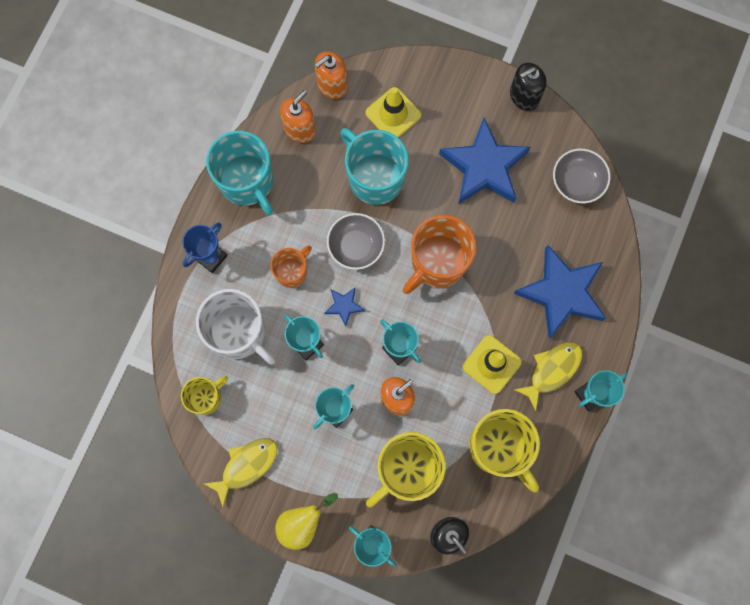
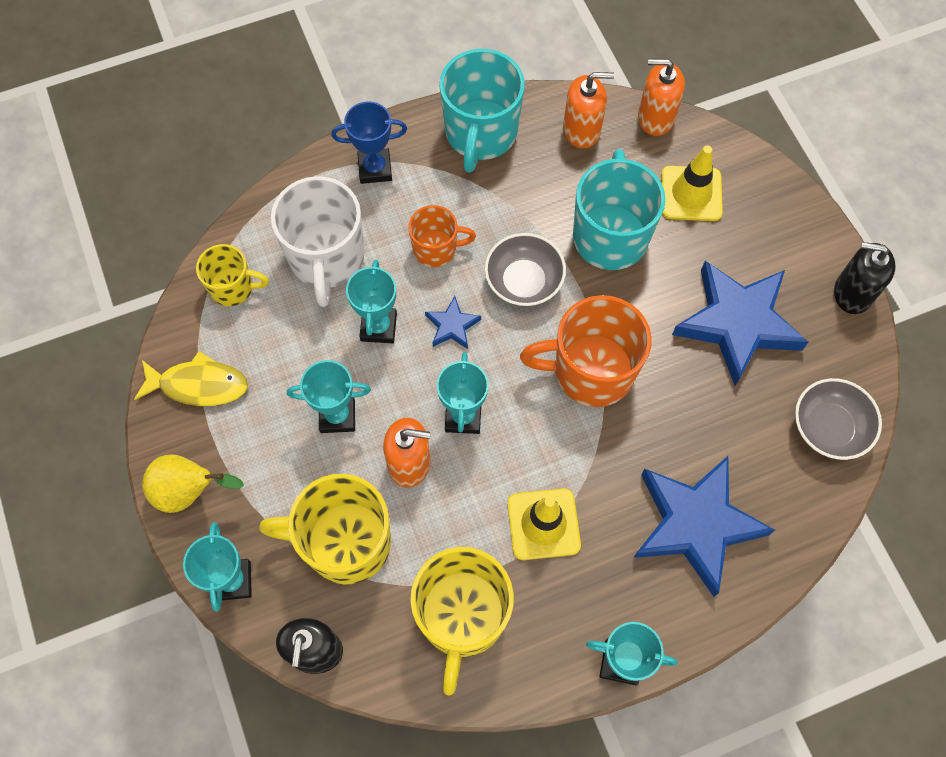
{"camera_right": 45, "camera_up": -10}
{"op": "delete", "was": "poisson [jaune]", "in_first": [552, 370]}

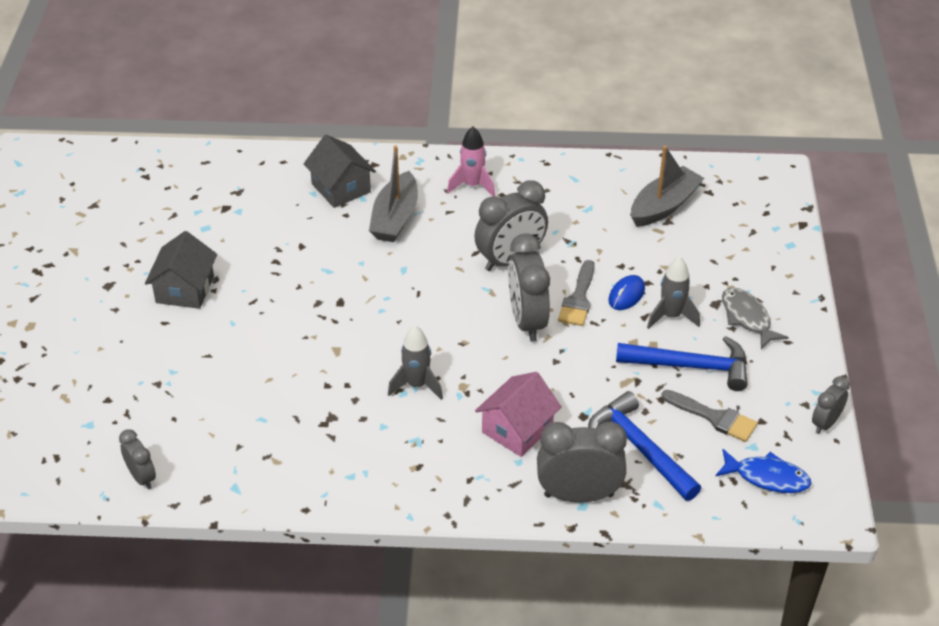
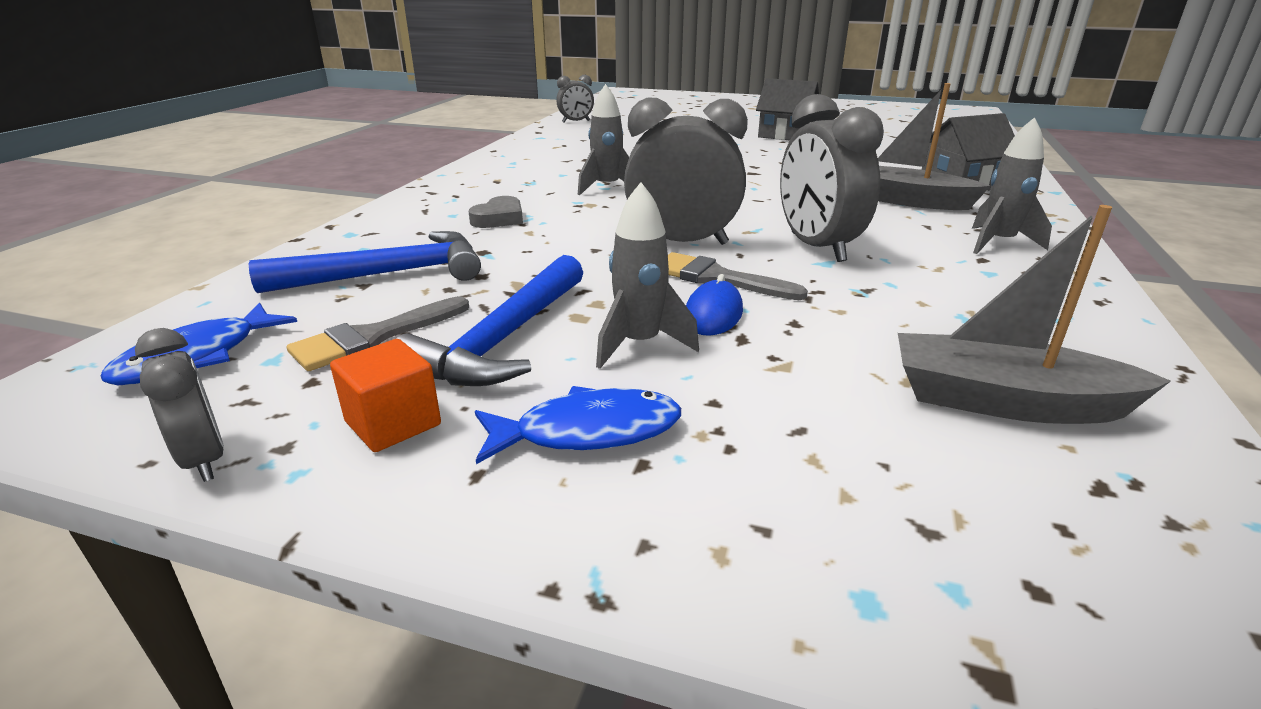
{"camera_right": 105, "camera_up": -15}
{"op": "delete", "was": "réveil [gris]", "in_first": [578, 495]}
{"op": "insert", "now": "cube [orange]", "in_second": [393, 423]}
{"op": "replace", "was": "maison [rose]", "now": "cœur [gris]", "in_first": [517, 429], "in_second": [499, 218]}
{"op": "recolor", "was": "fusée [rose]", "now": "fusée [gris]", "in_first": [472, 185], "in_second": [998, 243]}
{"op": "recolor", "was": "poisson [gris]", "now": "poisson [bleu]", "in_first": [747, 318], "in_second": [588, 432]}
{"op": "rotate", "was": "souris [bleu]", "in_first": [626, 295], "in_second": [713, 314], "clockwise": 60}
{"op": "rotate", "was": "bateau [gris]", "in_first": [664, 206], "in_second": [1004, 402], "clockwise": 135}

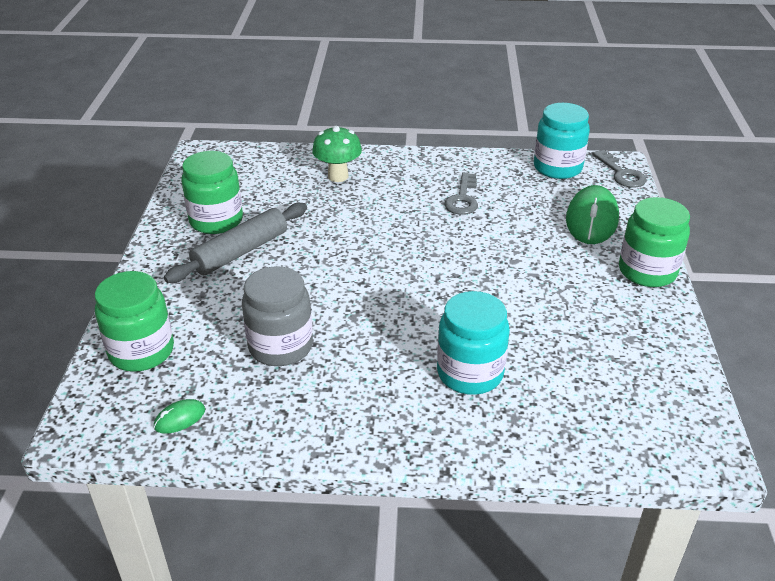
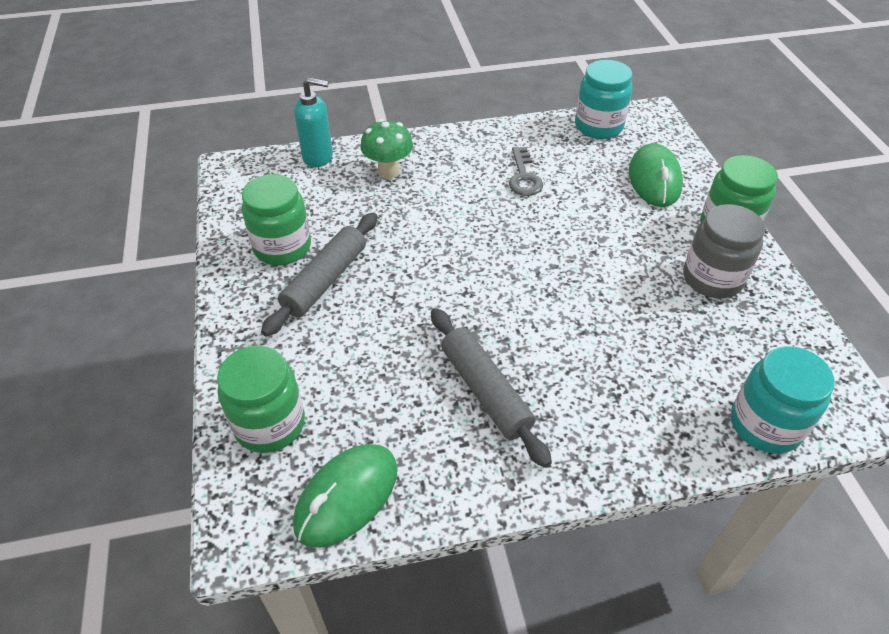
{"camera_right": -15, "camera_up": 10}
{"op": "delete", "was": "clé [gris]", "in_first": [621, 173]}
{"op": "insert", "now": "distributeur de savon [turquoise]", "in_second": [318, 157]}
{"op": "insert", "now": "rouleau à pâtisserie [gris]", "in_second": [485, 391]}
{"op": "move", "was": "bocal [gris]", "in_first": [280, 346], "in_second": [712, 278]}
{"op": "move", "was": "bocal [turquoise]", "in_first": [470, 373], "in_second": [765, 425]}
{"op": "resize", "was": "souris [vert]", "in_first": [179, 418], "in_second": [346, 497], "ratio": 2.17}

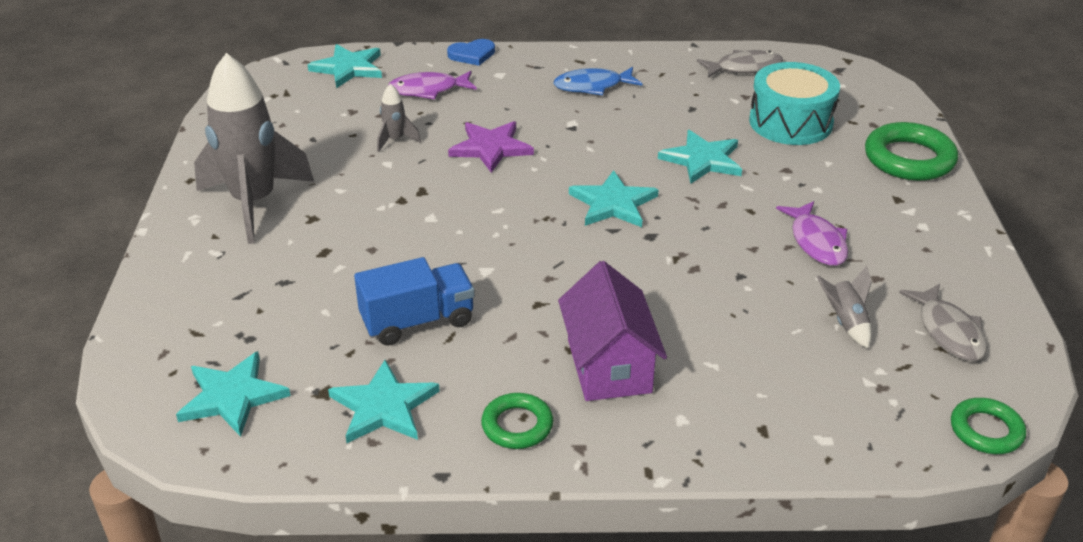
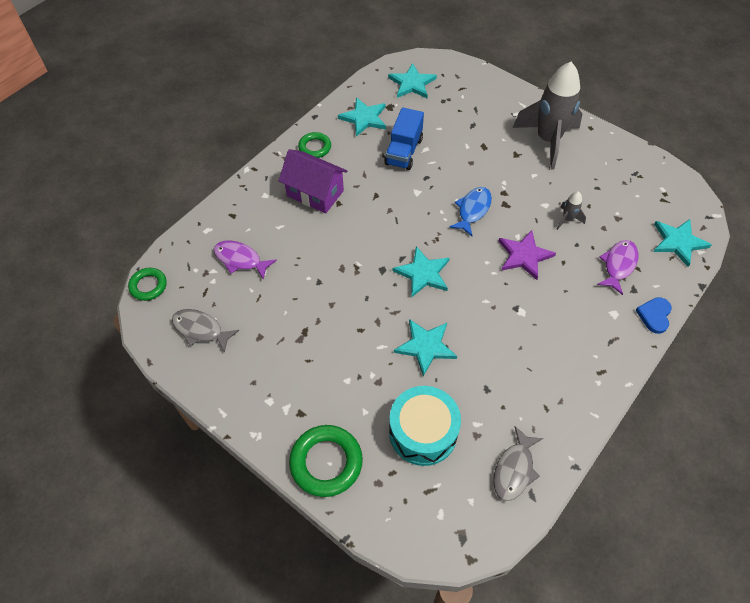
{"camera_right": 130, "camera_up": 20}
{"op": "delete", "was": "fusée [gris]", "in_first": [845, 322]}
{"op": "move", "was": "poisson [bleu]", "in_first": [592, 86], "in_second": [473, 210]}
{"op": "move", "was": "poisson [violet]", "in_first": [816, 242], "in_second": [240, 259]}

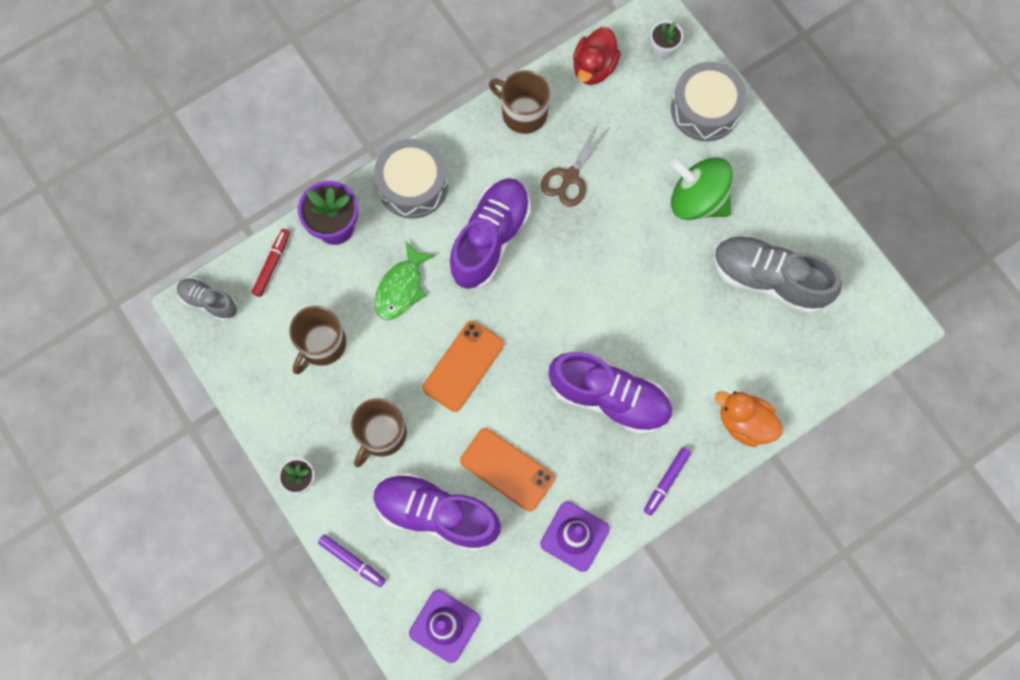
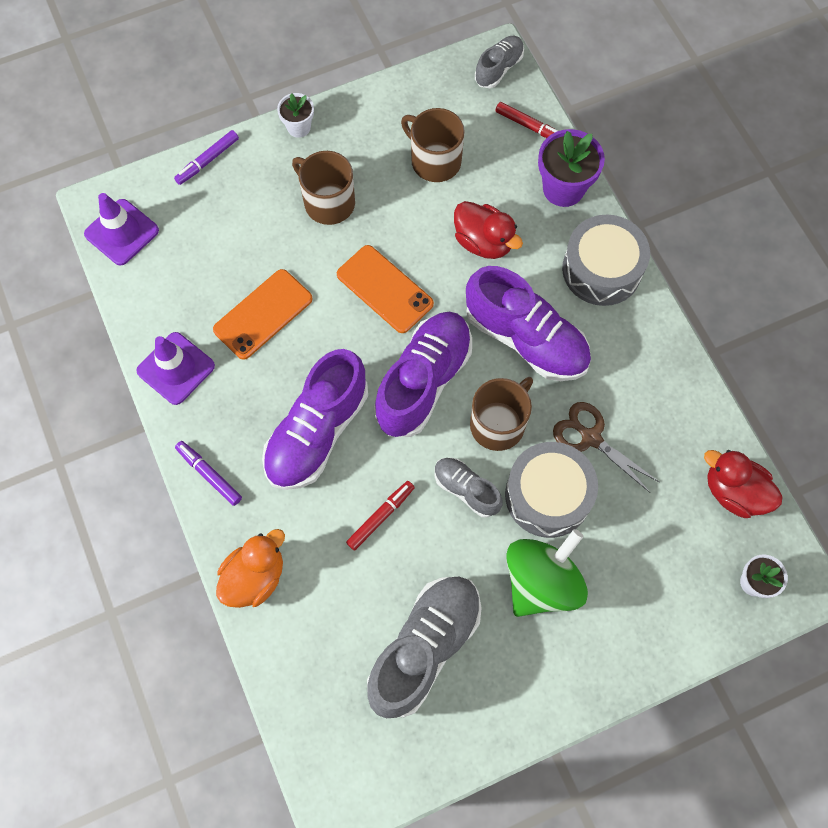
{"camera_right": 100, "camera_up": -5}
{"op": "insert", "now": "feutre [rouge]", "in_second": [380, 516]}
{"op": "insert", "now": "chaussure [gris]", "in_second": [466, 489]}
{"op": "move", "was": "chaussure [violet]", "in_first": [436, 514], "in_second": [423, 381]}
{"op": "move", "was": "tasse [marron]", "in_first": [523, 113], "in_second": [498, 424]}
{"op": "move", "was": "tambour [gris]", "in_first": [705, 109], "in_second": [548, 495]}
{"op": "replace", "was": "poisson [vert]", "now": "canard [rouge]", "in_first": [401, 288], "in_second": [483, 242]}

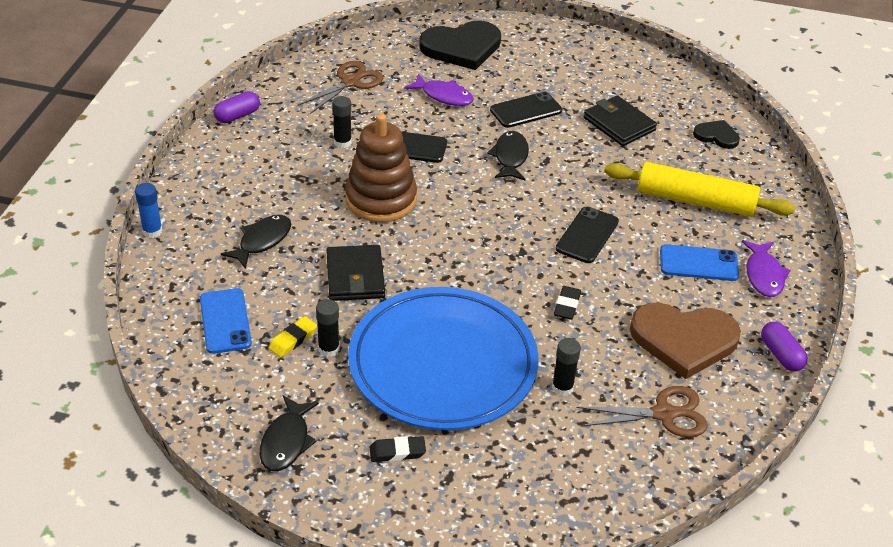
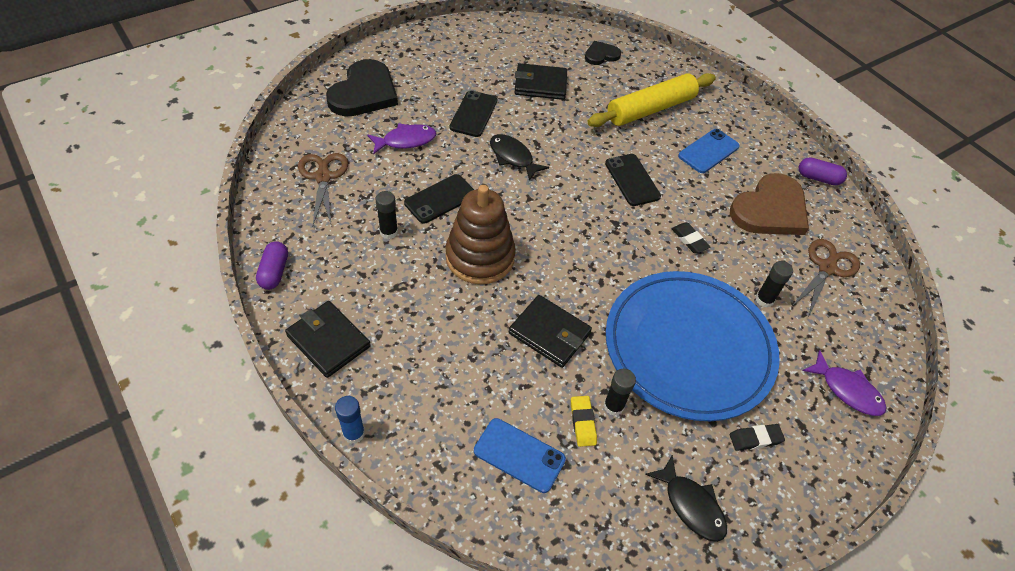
{"camera_right": -50, "camera_up": 10}
{"op": "delete", "was": "poisson [noir]", "in_first": [262, 241]}
{"op": "insert", "now": "portefeuille [noir]", "in_second": [328, 341]}
{"op": "move", "was": "poisson [violet]", "in_first": [763, 275], "in_second": [847, 390]}
{"op": "rotate", "was": "gomme [noir]", "in_first": [397, 452], "in_second": [755, 439], "clockwise": 45}

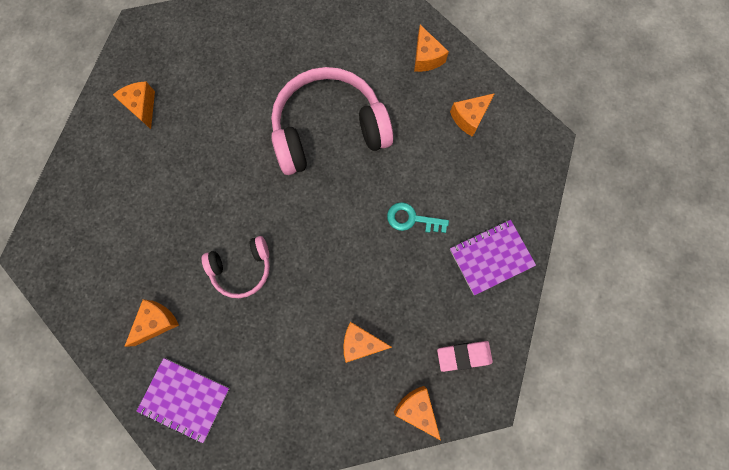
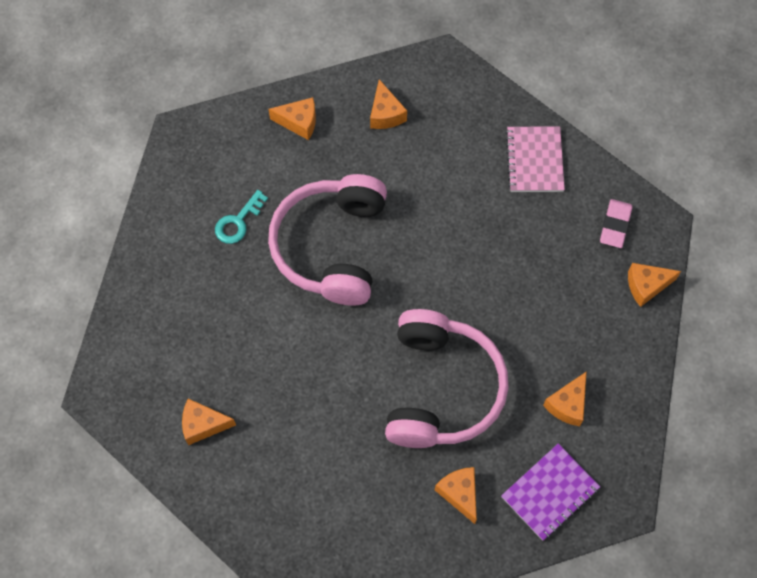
{"camera_right": -65, "camera_up": -10}
{"op": "move", "was": "fromage [orange]", "in_first": [361, 342], "in_second": [567, 404]}
{"op": "move", "was": "clé [turquoise]", "in_first": [411, 219], "in_second": [238, 222]}
{"op": "recolor", "was": "carnet [violet]", "now": "carnet [rose]", "in_first": [491, 257], "in_second": [534, 160]}
{"op": "resize", "was": "casque audio [rose]", "in_first": [242, 269], "in_second": [441, 388], "ratio": 1.92}

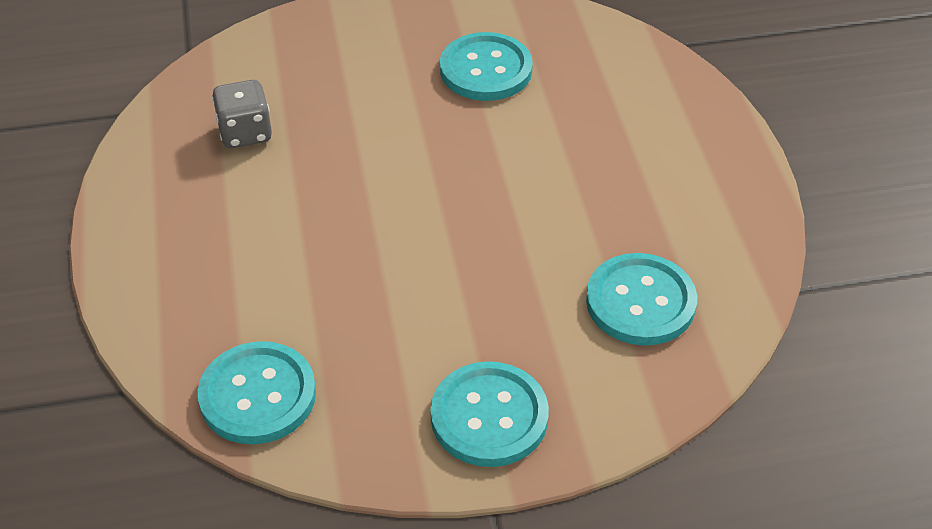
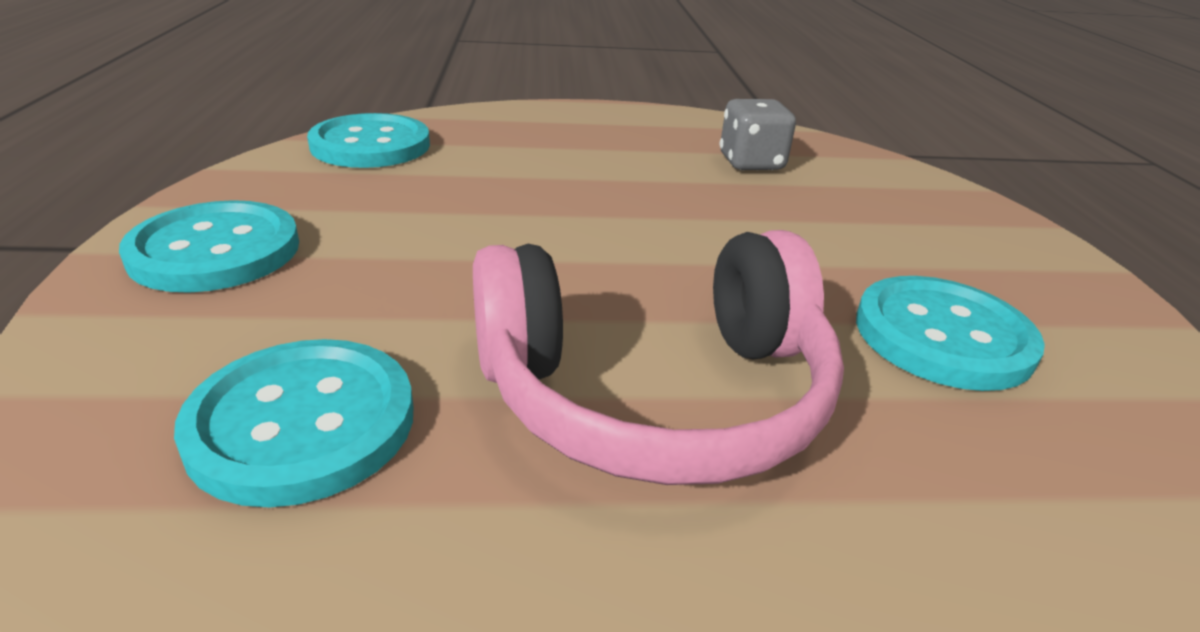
{"camera_right": 95, "camera_up": -15}
{"op": "insert", "now": "casque audio [rose]", "in_second": [655, 394]}

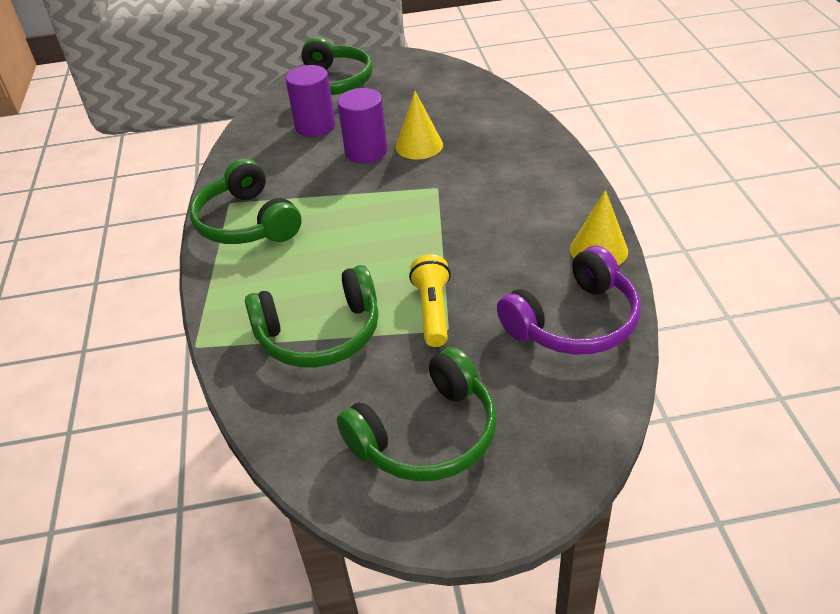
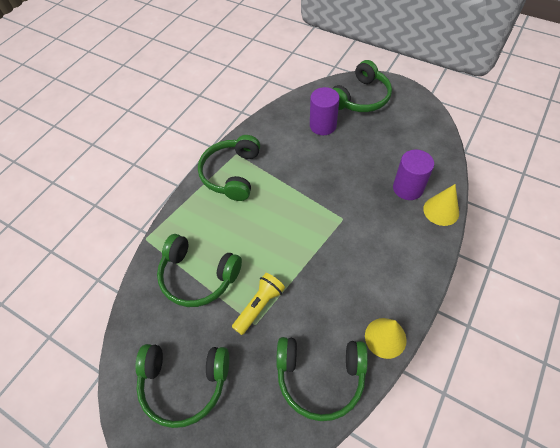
{"camera_right": 40, "camera_up": 15}
{"op": "move", "was": "cylindre [violet]", "in_first": [366, 152], "in_second": [408, 188]}
{"op": "move", "was": "cône [jaune]", "in_first": [419, 146], "in_second": [441, 211]}
{"op": "recolor", "was": "casque audio [violet]", "now": "casque audio [vert]", "in_first": [574, 322], "in_second": [320, 377]}

